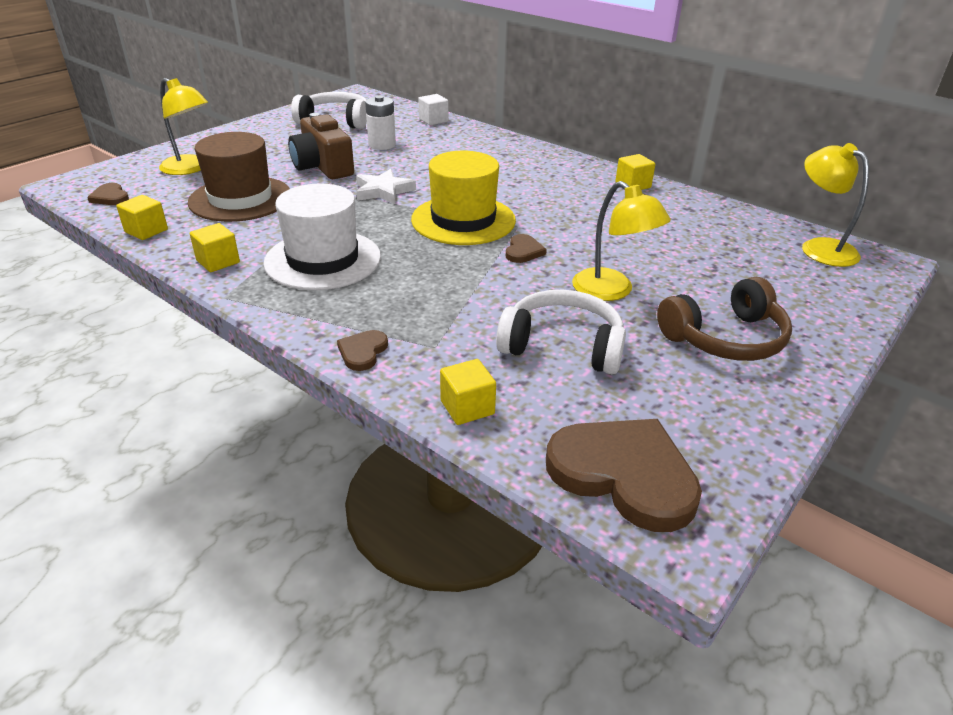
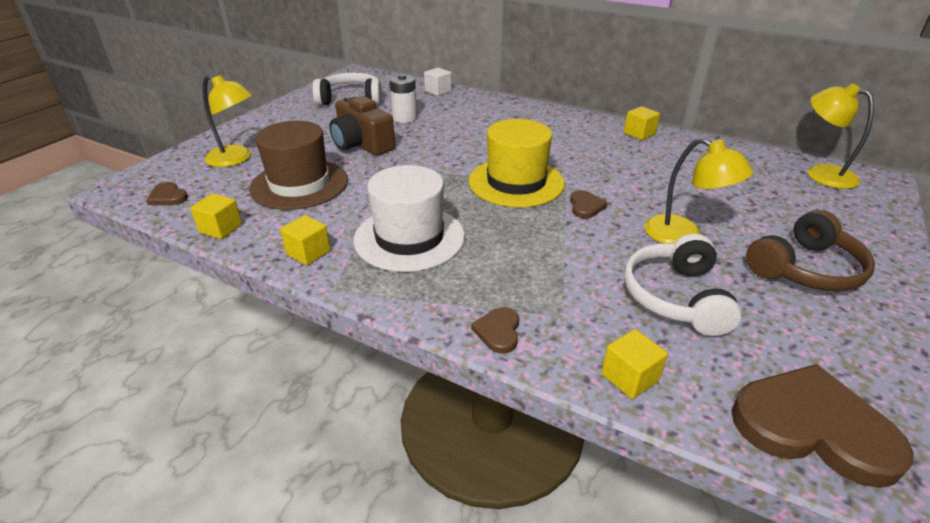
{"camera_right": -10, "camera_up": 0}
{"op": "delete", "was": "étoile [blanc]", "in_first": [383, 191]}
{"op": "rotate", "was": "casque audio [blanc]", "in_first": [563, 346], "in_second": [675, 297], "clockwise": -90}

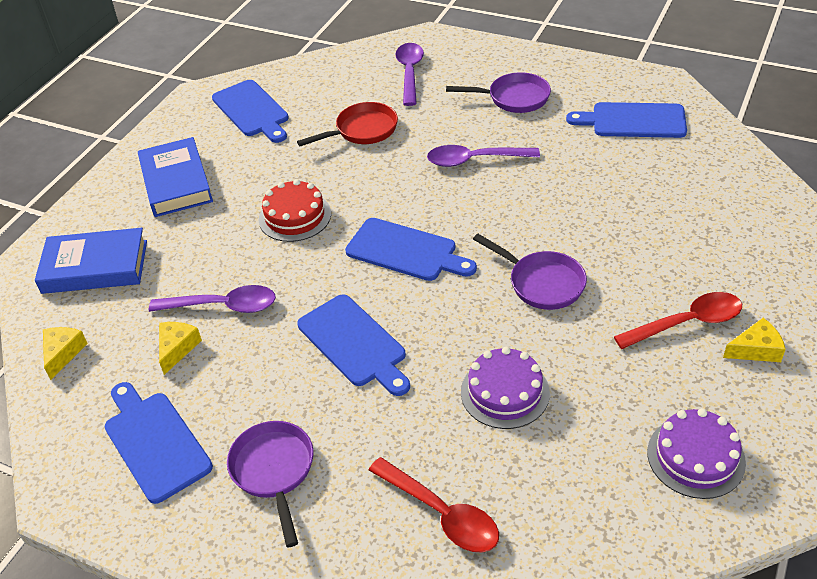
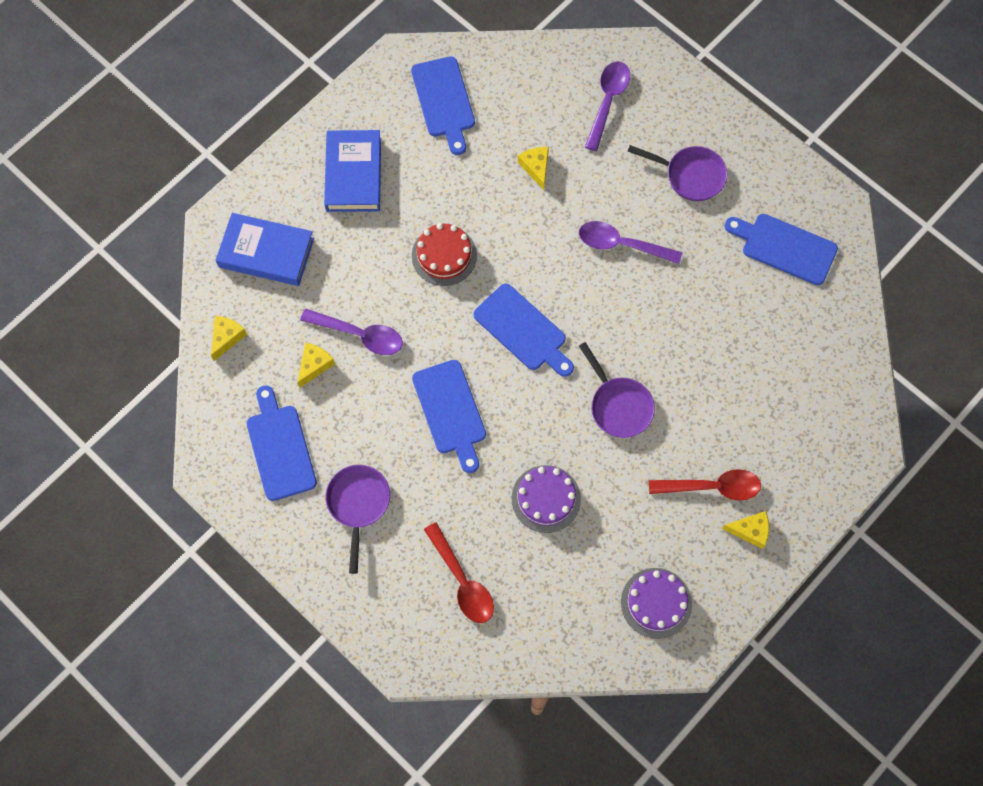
{"camera_right": 15, "camera_up": 25}
{"op": "replace", "was": "poêle [rouge]", "now": "fromage [jaune]", "in_first": [362, 131], "in_second": [536, 167]}

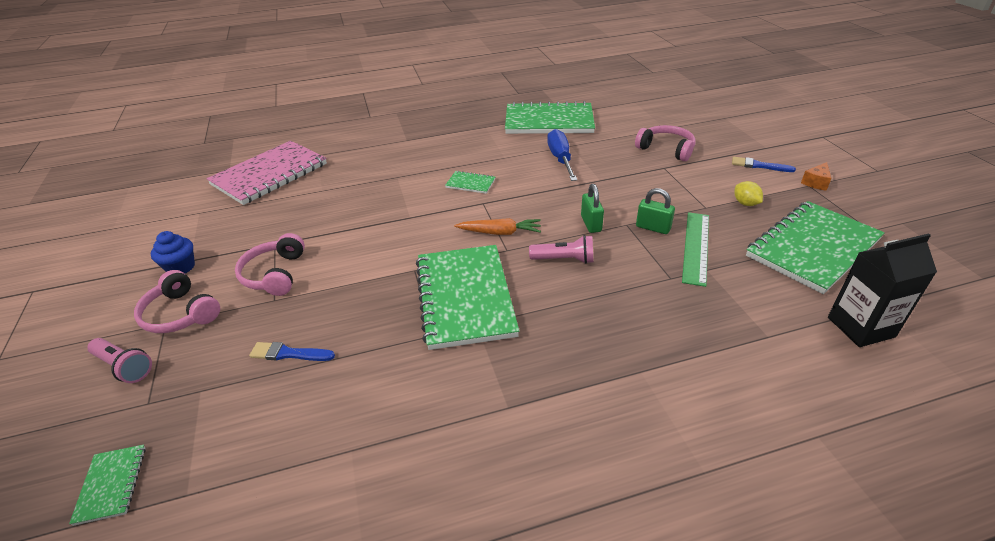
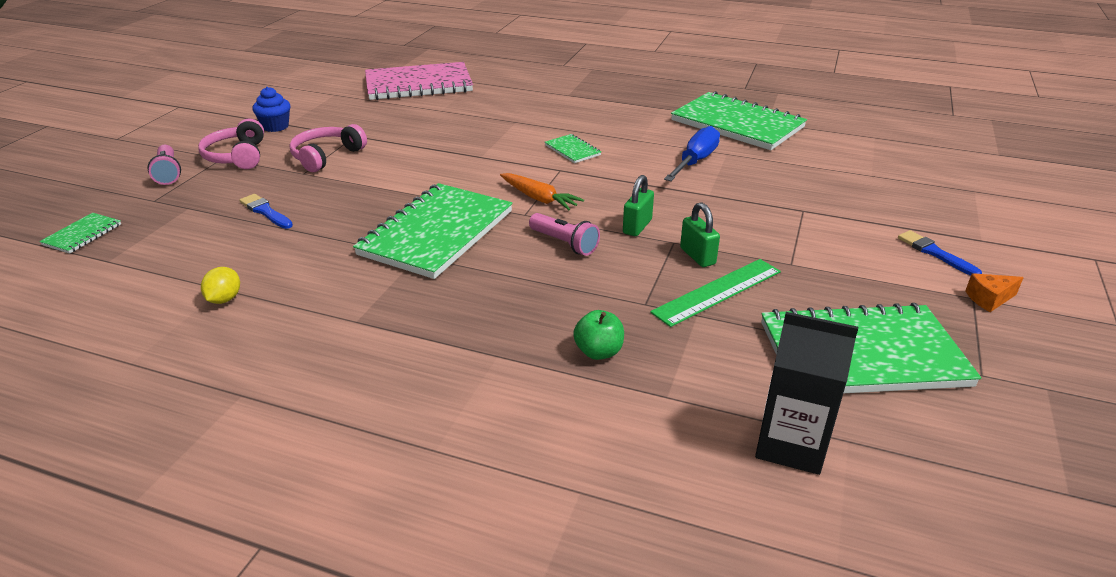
{"camera_right": 35, "camera_up": -5}
{"op": "delete", "was": "casque audio [rose]", "in_first": [666, 149]}
{"op": "insert", "now": "pomme [vert]", "in_second": [598, 352]}
{"op": "move", "was": "citron [jaune]", "in_first": [745, 203], "in_second": [224, 299]}

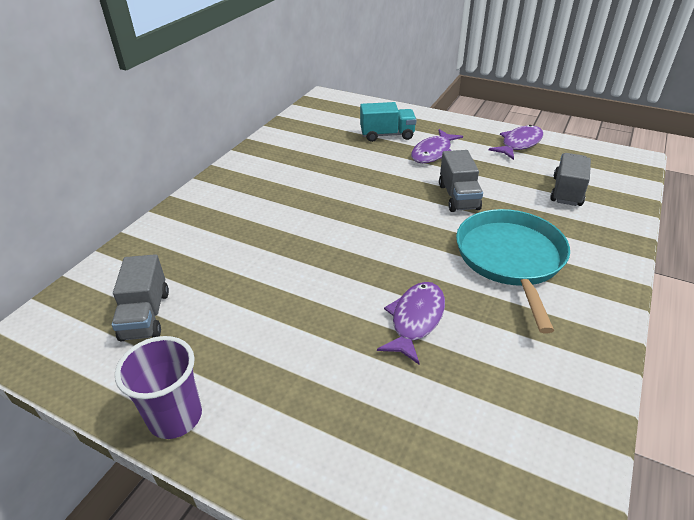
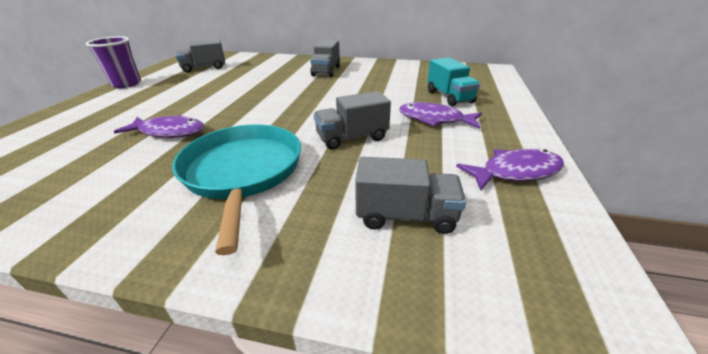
{"camera_right": 75, "camera_up": -5}
{"op": "insert", "now": "camion [gris]", "in_second": [326, 71]}
{"op": "rotate", "was": "poêle [turquoise]", "in_first": [511, 259], "in_second": [243, 172], "clockwise": -90}
{"op": "rotate", "was": "poisson [violet]", "in_first": [519, 144], "in_second": [515, 172], "clockwise": -45}

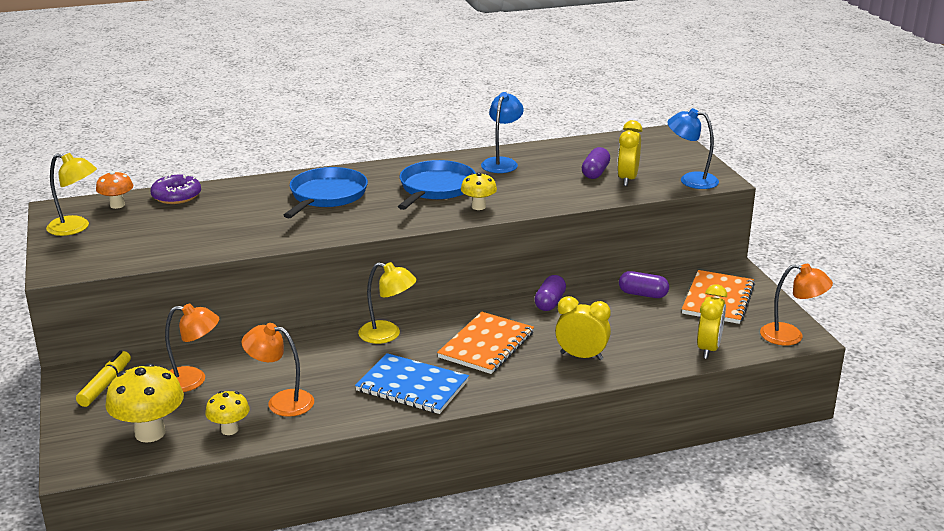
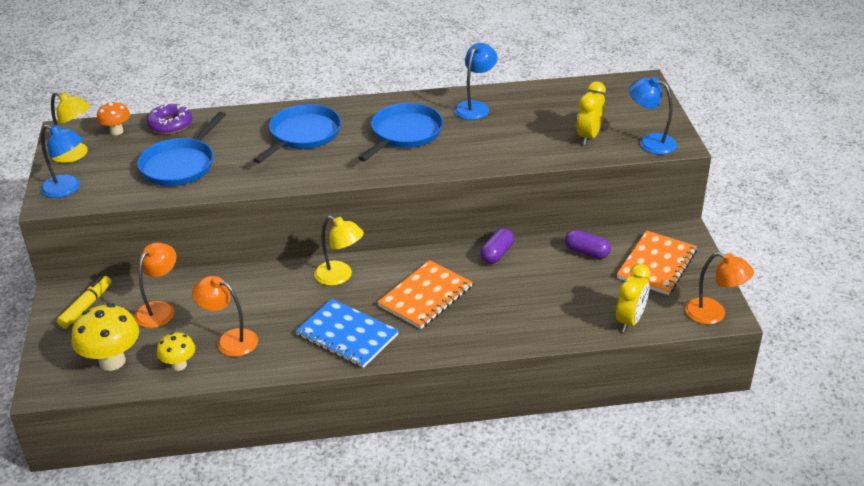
{"camera_right": 10, "camera_up": 10}
{"op": "delete", "was": "champignon [jaune]", "in_first": [478, 207]}
{"op": "delete", "was": "réveil [jaune]", "in_first": [581, 356]}
{"op": "delete", "was": "gélule [violet]", "in_first": [595, 172]}
{"op": "insert", "now": "lampe [bleu]", "in_second": [67, 189]}
{"op": "insert", "now": "poêle [bleu]", "in_second": [180, 165]}
{"op": "rotate", "was": "lampe [orange]", "in_first": [193, 380], "in_second": [160, 309], "clockwise": -75}

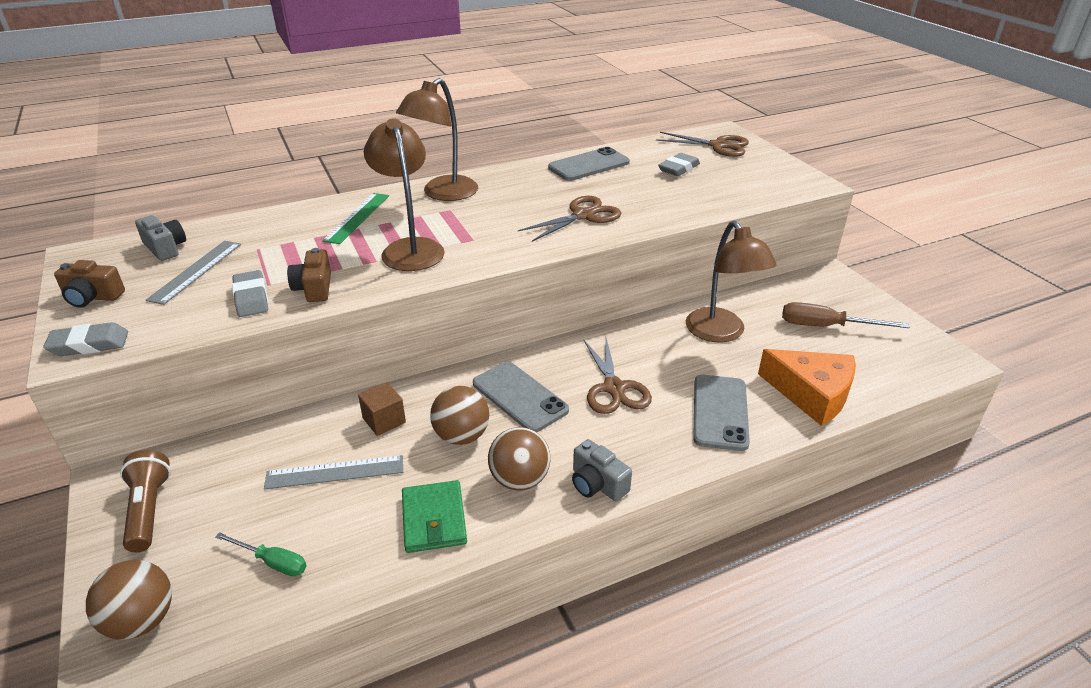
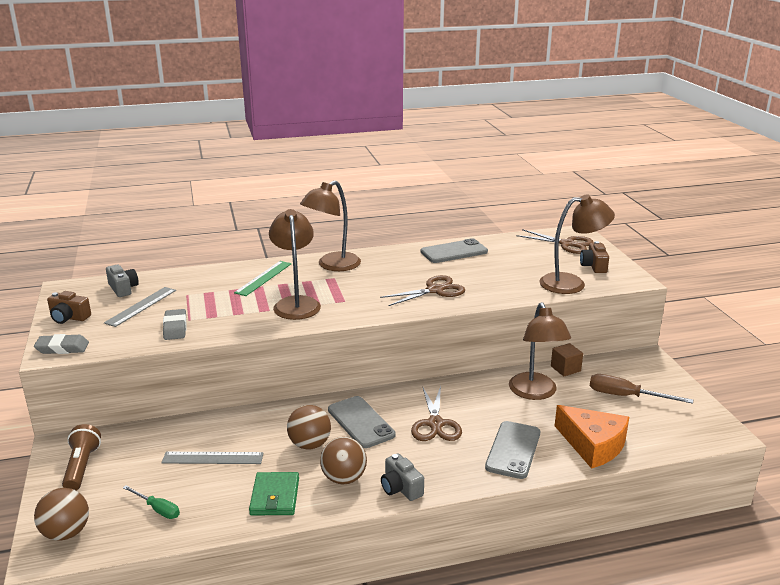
{"camera_right": 10, "camera_up": -10}
{"op": "delete", "was": "gomme [gris]", "in_first": [678, 168]}
{"op": "insert", "now": "lampe [marron]", "in_second": [571, 283]}
{"op": "move", "was": "appareil photo [marron]", "in_first": [314, 288], "in_second": [593, 266]}
{"op": "move", "was": "cube [marron]", "in_first": [384, 420], "in_second": [565, 369]}

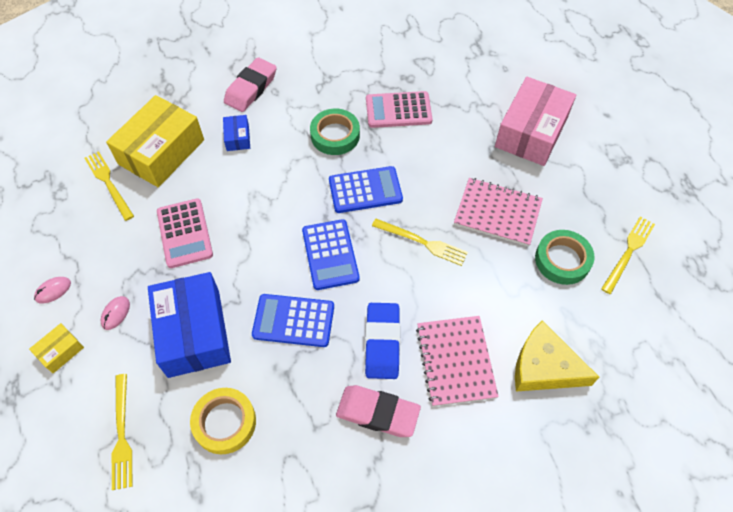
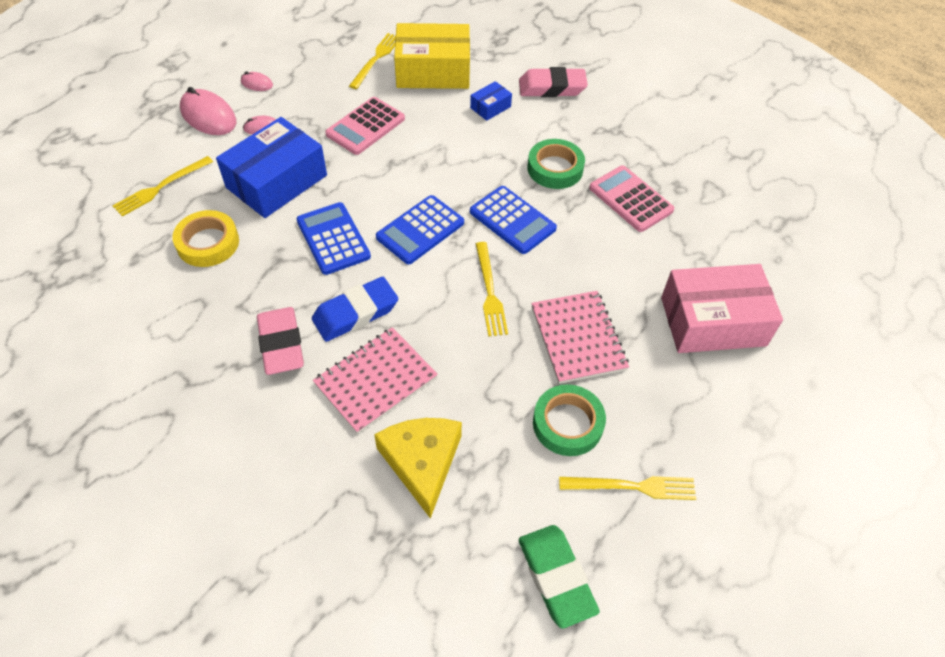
{"camera_right": 55, "camera_up": -5}
{"op": "insert", "now": "gomme [vert]", "in_second": [556, 577]}
{"op": "replace", "was": "boîte [jaune]", "now": "souris [rose]", "in_first": [60, 351], "in_second": [208, 116]}

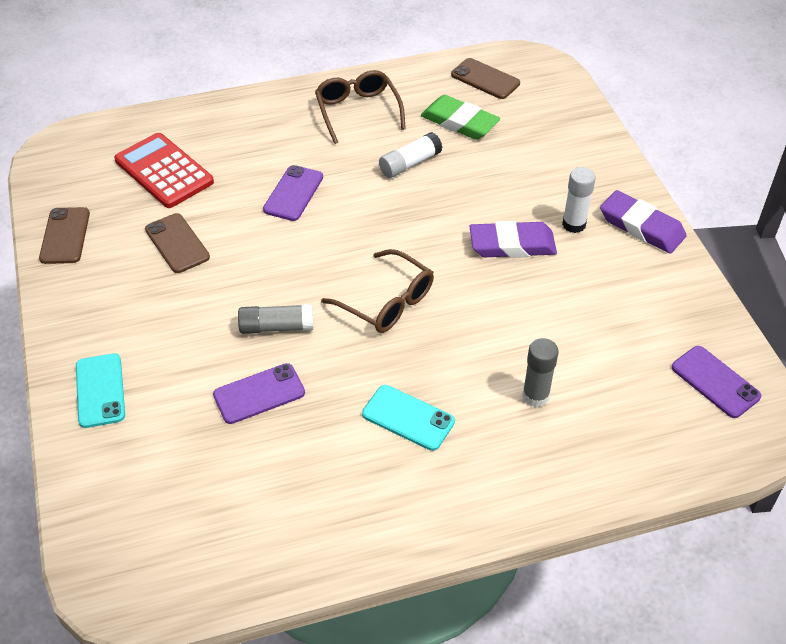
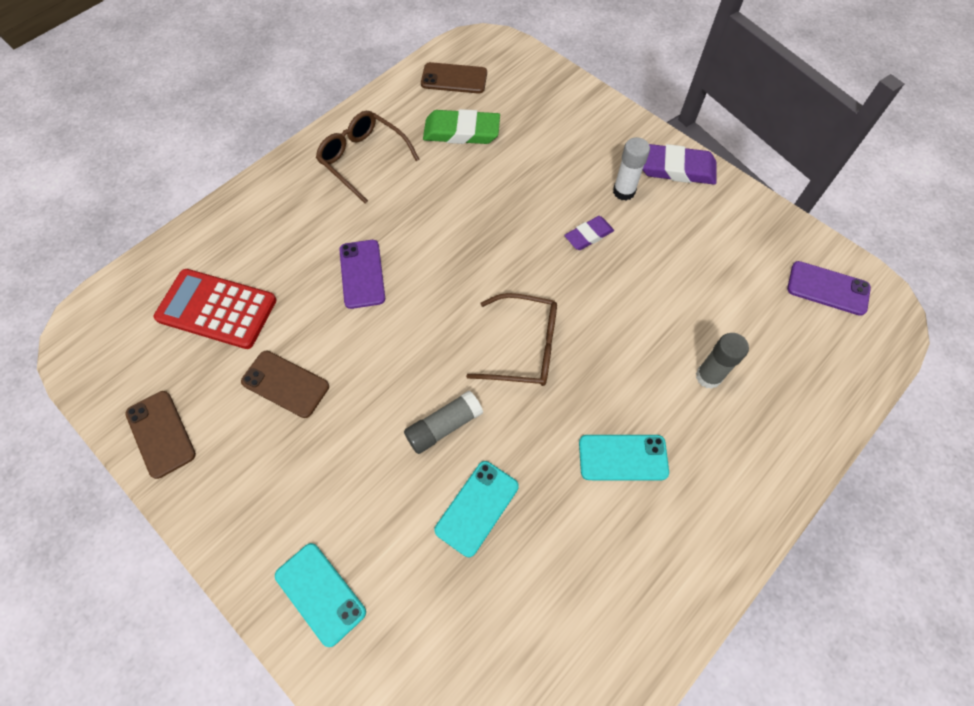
{"camera_right": -30, "camera_up": 15}
{"op": "delete", "was": "bâton de colle [blanc]", "in_first": [410, 164]}
{"op": "recolor", "was": "téléphone [violet]", "now": "téléphone [turquoise]", "in_first": [259, 394], "in_second": [477, 508]}
{"op": "resize", "was": "gomme [violet]", "in_first": [512, 244], "in_second": [588, 235], "ratio": 0.61}

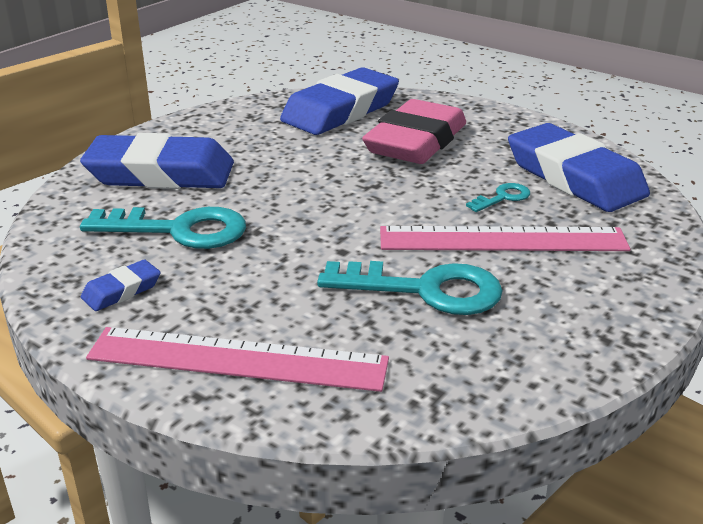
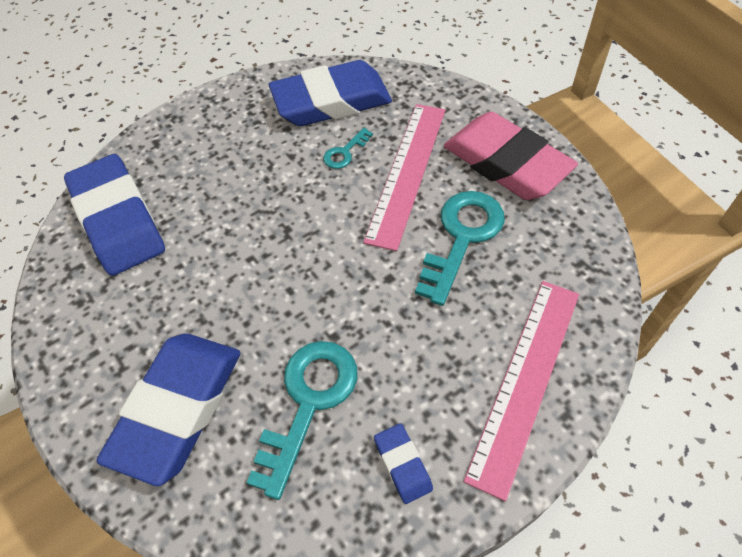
{"camera_right": -70, "camera_up": 25}
{"op": "move", "was": "gomme [rose]", "in_first": [416, 142], "in_second": [506, 163]}
{"op": "rotate", "was": "clé [turquoise]", "in_first": [503, 197], "in_second": [345, 152], "clockwise": -120}

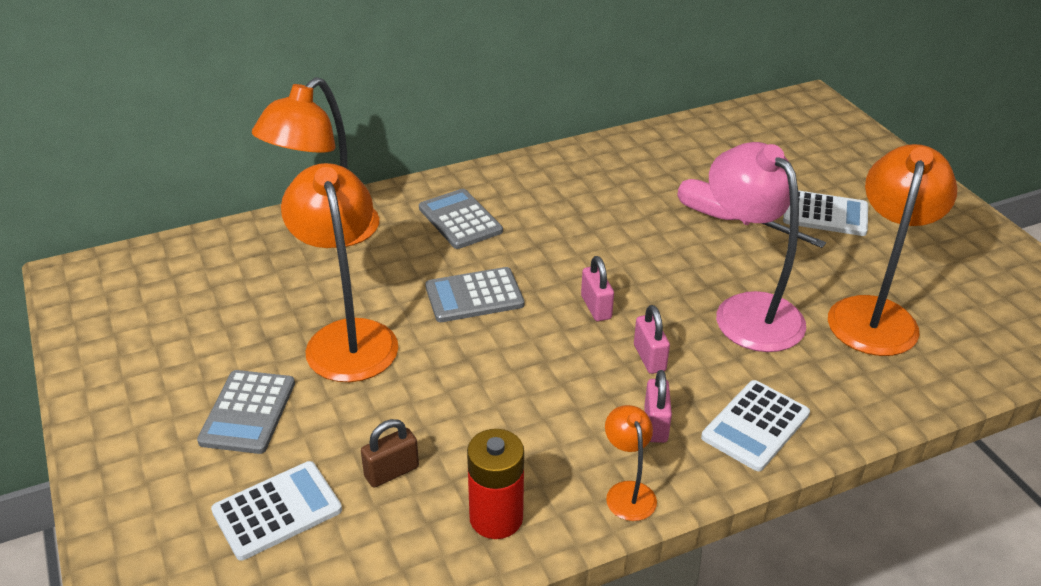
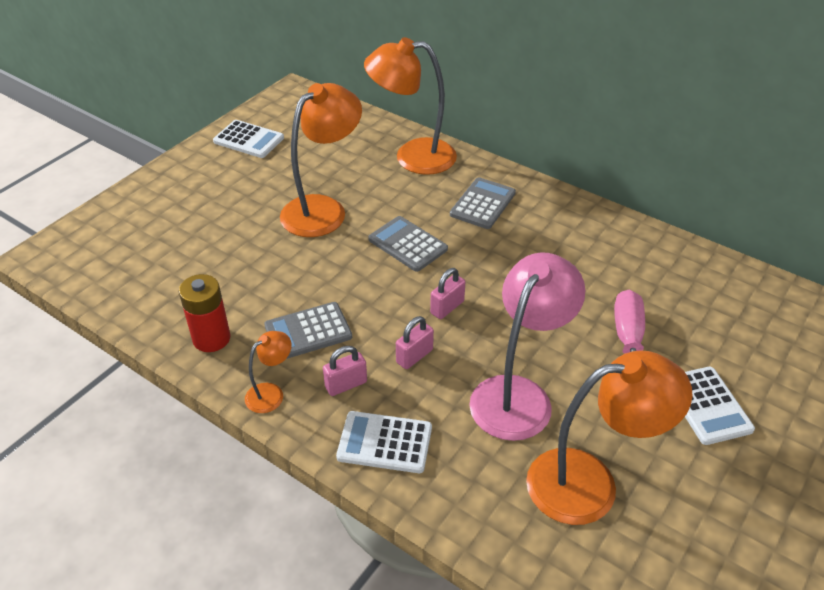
{"camera_right": 60, "camera_up": 5}
{"op": "delete", "was": "cadenas [marron]", "in_first": [391, 472]}
{"op": "move", "was": "calculatrice [gris]", "in_first": [248, 412], "in_second": [308, 331]}
{"op": "move", "was": "calculatrice [blanc]", "in_first": [277, 511], "in_second": [248, 140]}

